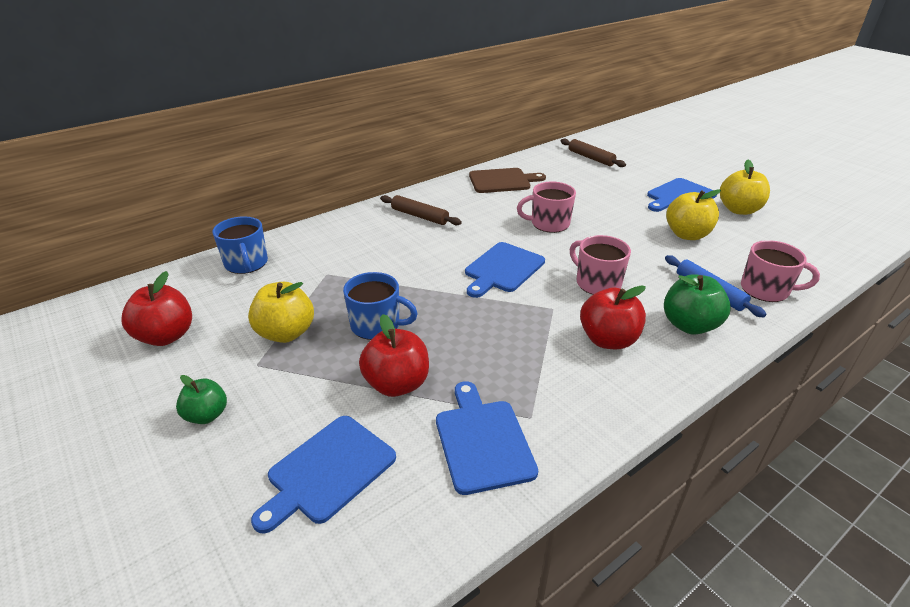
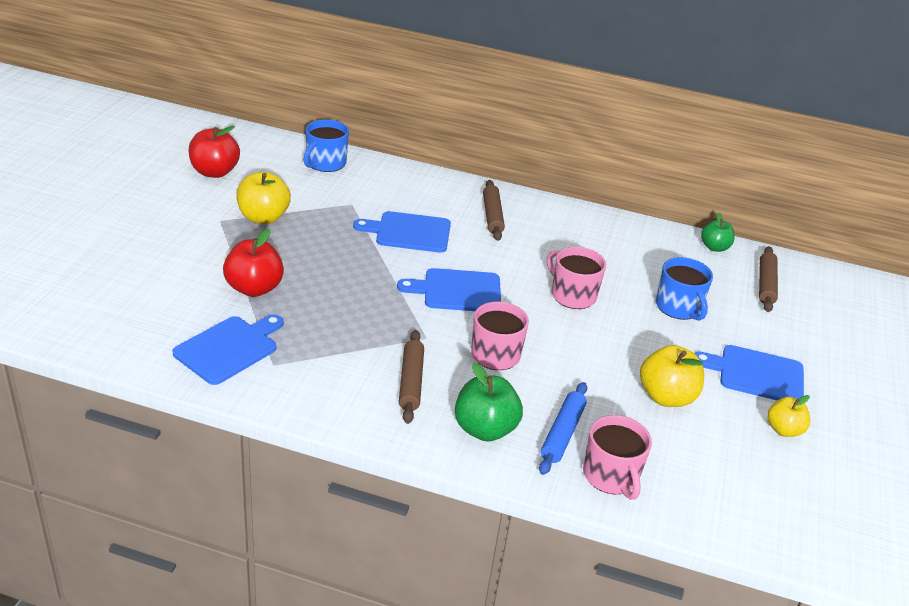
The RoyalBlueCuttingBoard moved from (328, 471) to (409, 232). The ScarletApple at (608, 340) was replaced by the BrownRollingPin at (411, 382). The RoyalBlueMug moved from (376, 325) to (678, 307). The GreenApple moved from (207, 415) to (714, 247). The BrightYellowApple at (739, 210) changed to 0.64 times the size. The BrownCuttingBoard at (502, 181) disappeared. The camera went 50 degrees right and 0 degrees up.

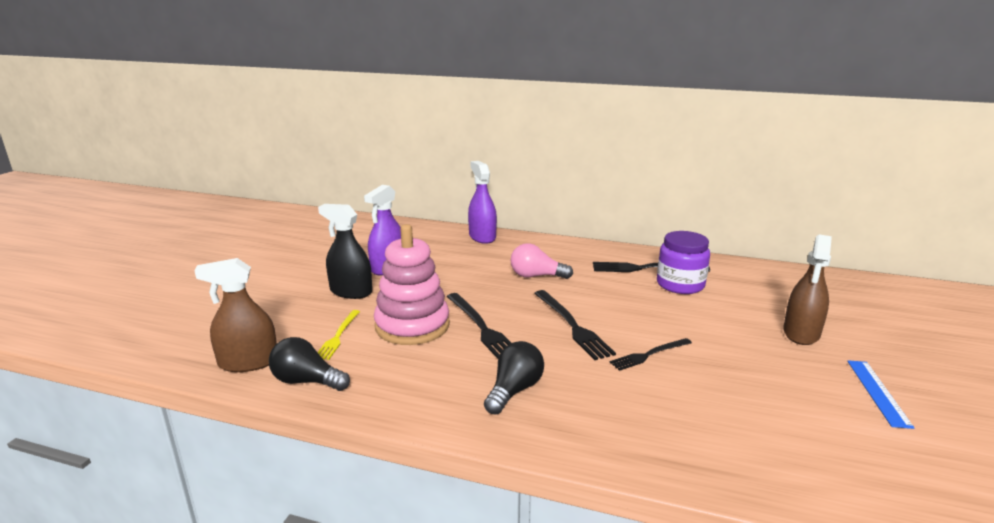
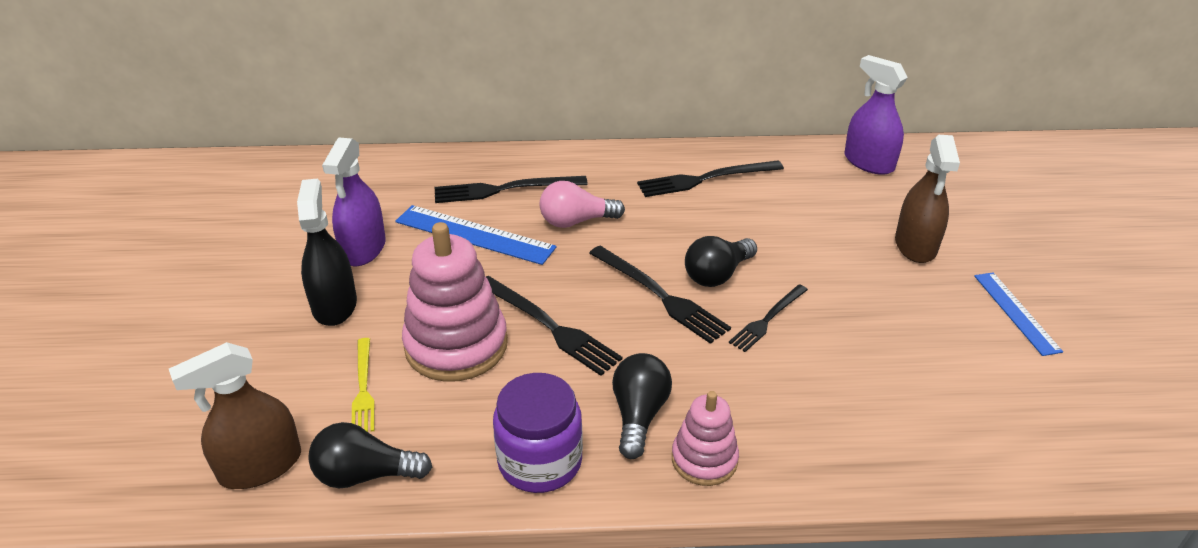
The JetBlackSprayer at (351, 291) turned 75 degrees clockwise. The RoyalBlueRuler at (474, 235) appeared. The JetBlackTableFork at (504, 189) appeared. The RoyalPurpleJar moved from (680, 284) to (540, 461). The RosePinkRingStacker at (704, 459) appeared. The JetBlackLightbulb at (717, 274) appeared. The RoyalPurpleSprayer moved from (482, 237) to (868, 162). The camera went 20 degrees left and 15 degrees up.

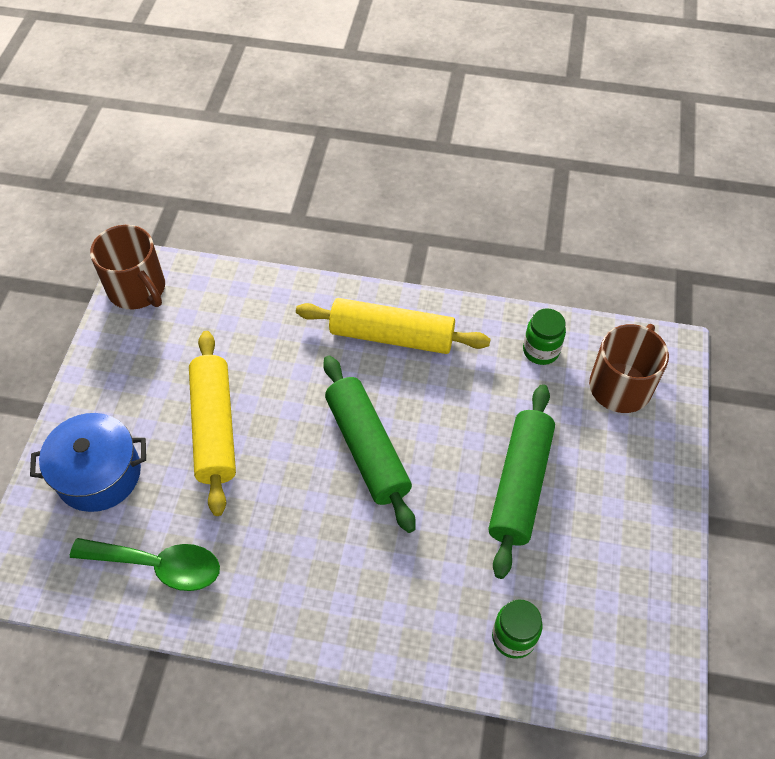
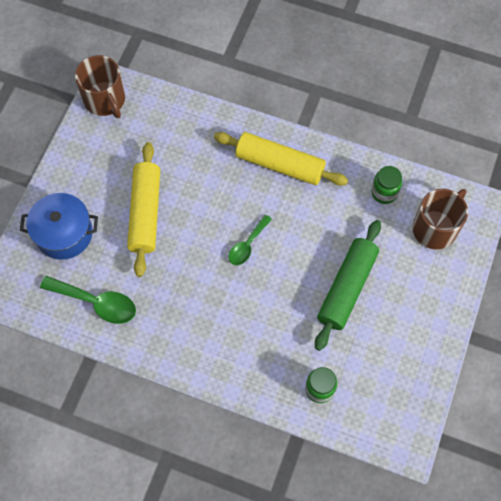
The GreenRollingPin at (367, 448) was replaced by the GreenSpoon at (247, 245). The camera went 10 degrees right and 10 degrees up.

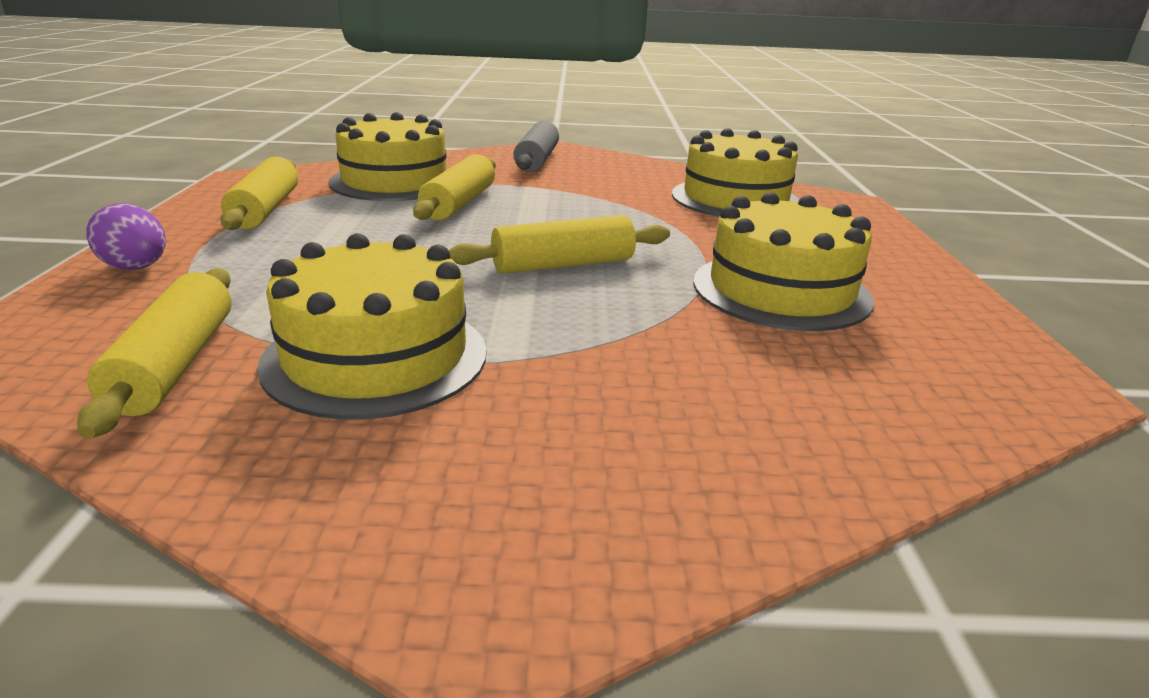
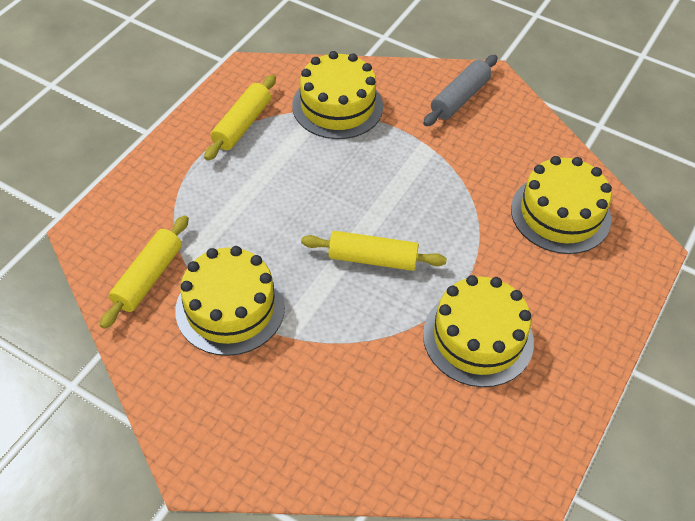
The RoyalPurpleEgg at (136, 268) disappeared. The BrightYellowRollingPin at (459, 203) disappeared. The camera went 30 degrees right and 25 degrees up.

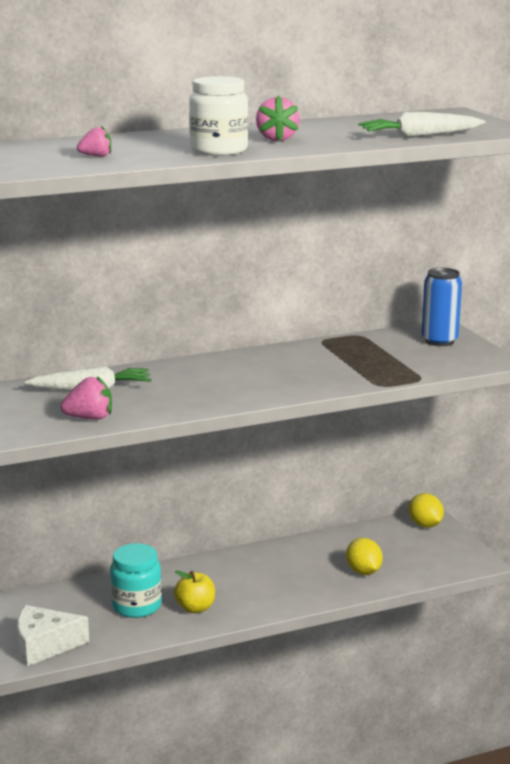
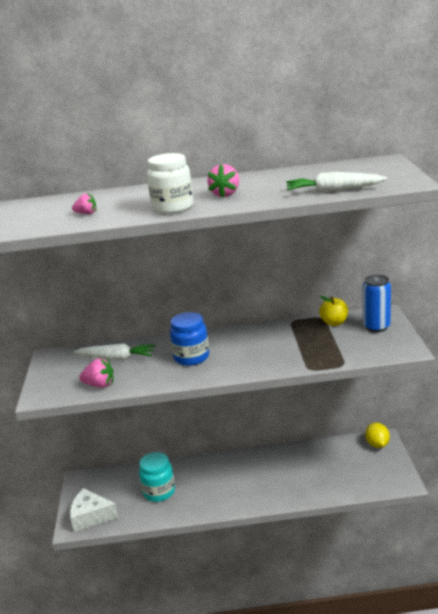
The RoyalBlueJar at (191, 357) appeared. The BrightYellowApple moved from (195, 608) to (334, 322). The BrightYellowCitrusFruit at (363, 572) disappeared. The camera went 20 degrees right and 5 degrees up.

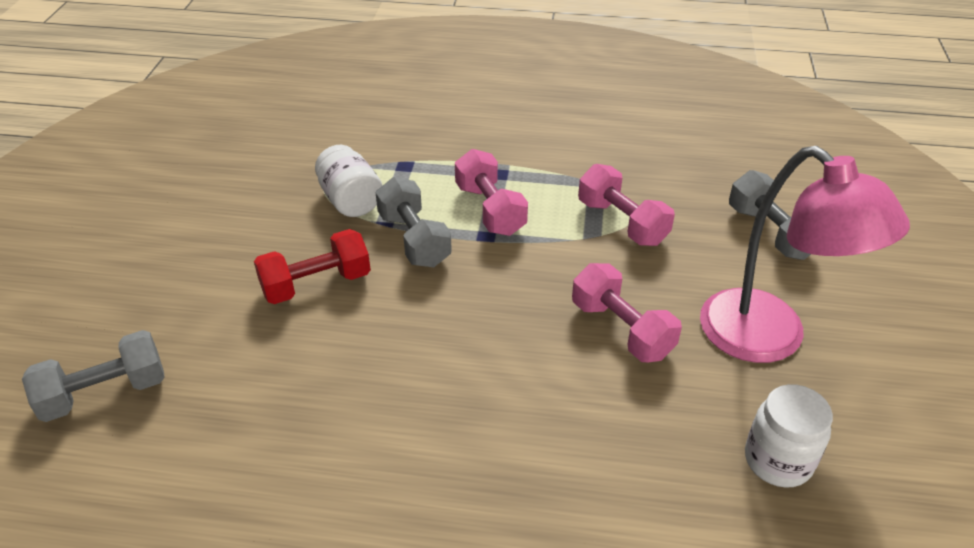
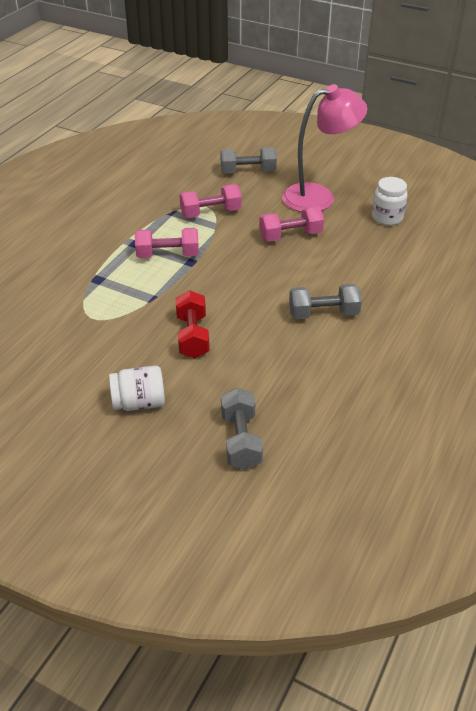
The PureWhiteJar moved from (350, 200) to (139, 403). The GrayDumbbell moved from (414, 239) to (323, 313). The camera went 70 degrees left and 0 degrees up.

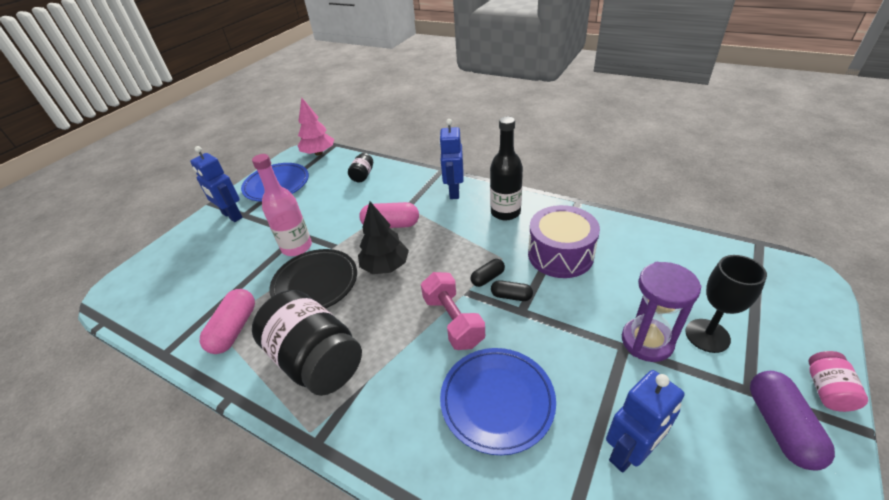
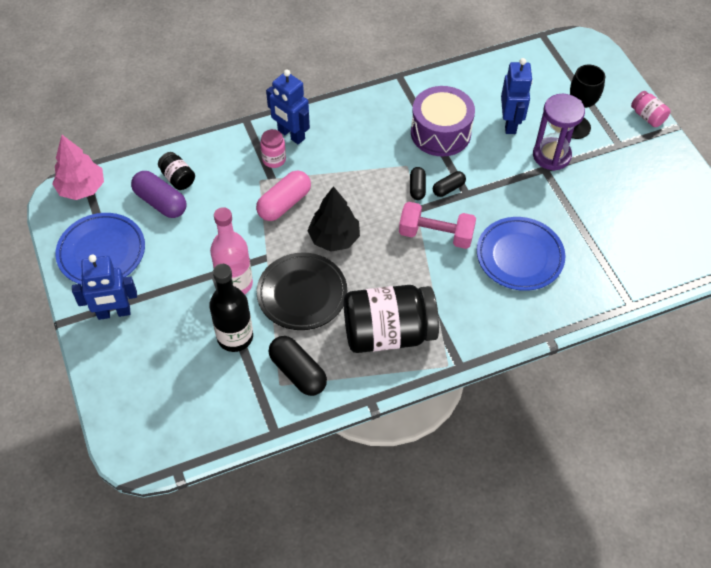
The RoyalPurpleCapsule moved from (780, 426) to (160, 202). The JetBlackBottle moved from (505, 212) to (235, 337). The RosePinkJar at (274, 159) appeared. The RosePinkCapsule at (234, 329) became the JetBlackCapsule at (298, 372). The RoyalBlueRobotFigure moved from (629, 452) to (510, 123). The camera went 55 degrees left and 15 degrees up.

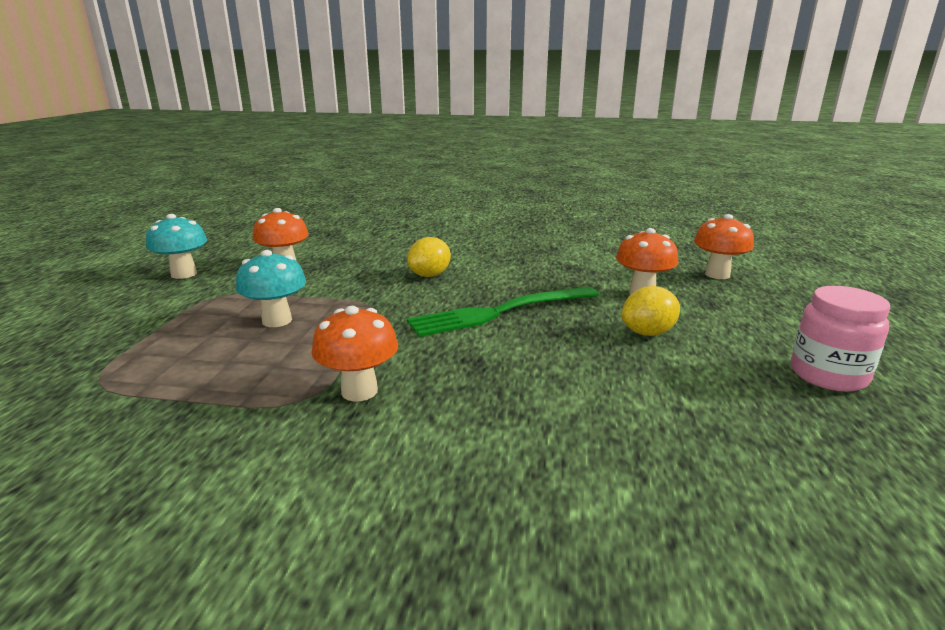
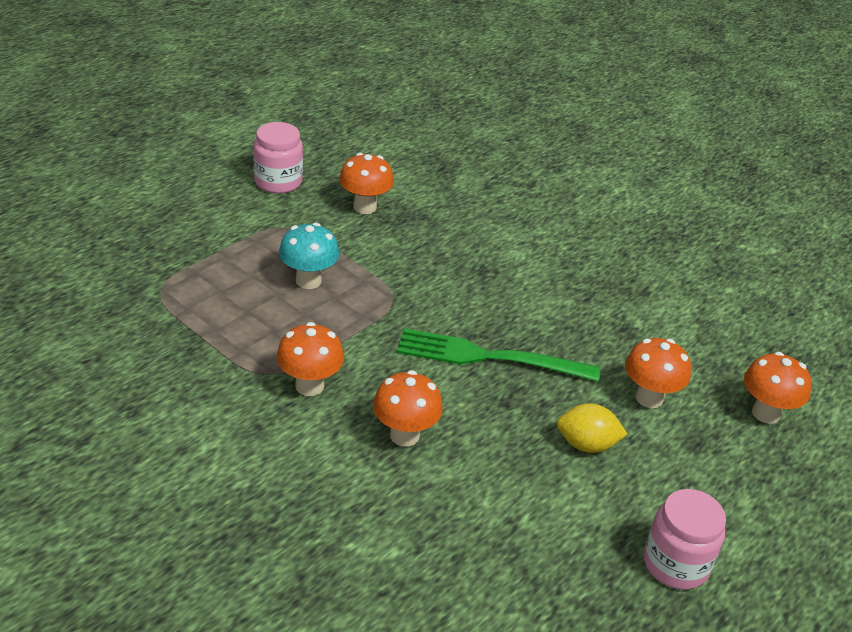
The TealFungus at (184, 274) was replaced by the RosePinkJar at (278, 182). The OrangeColouredFungus at (404, 435) appeared. The BrightYellowCitrusFruit at (430, 275) disappeared. The camera went 30 degrees right and 15 degrees up.

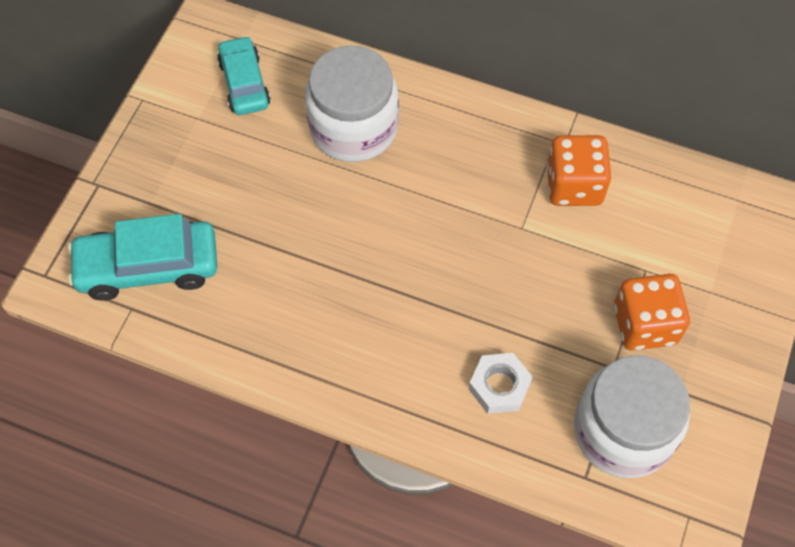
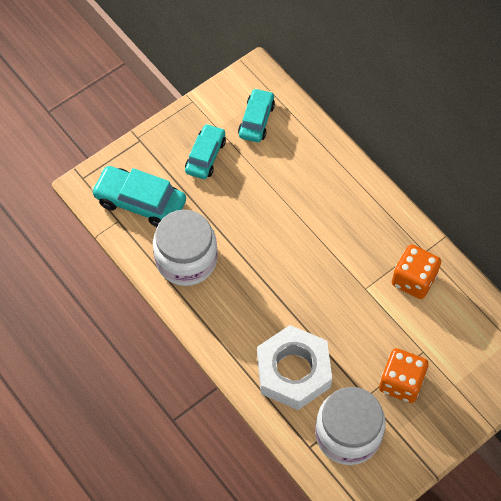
The PureWhiteJar moved from (353, 127) to (186, 259). The TealCar at (205, 156) appeared. The PureWhiteHexagonNut at (499, 386) changed to 1.99 times the size. The camera went 30 degrees right and 0 degrees up.

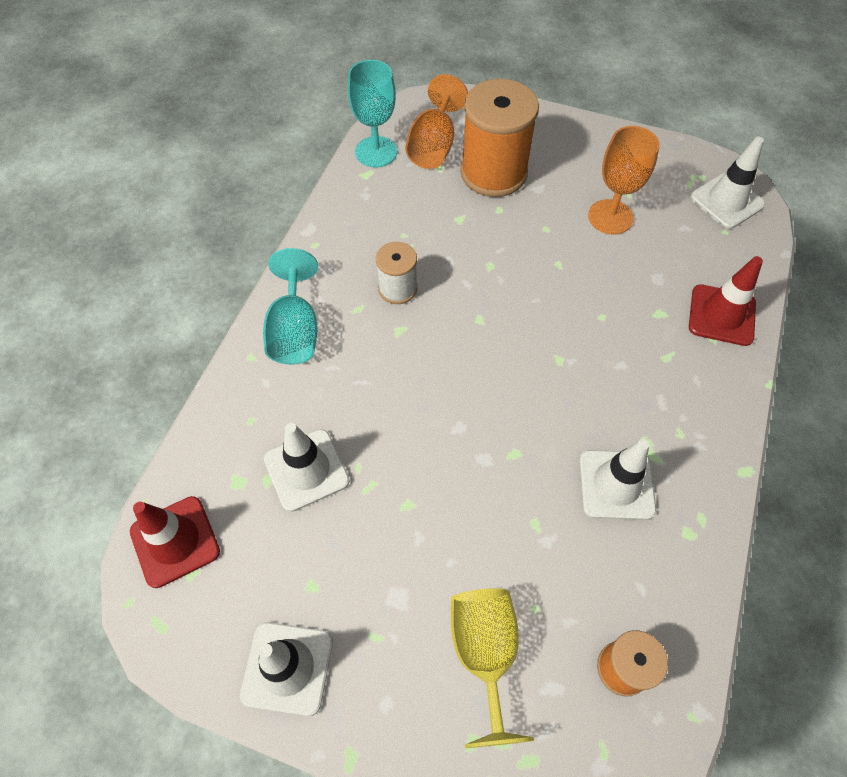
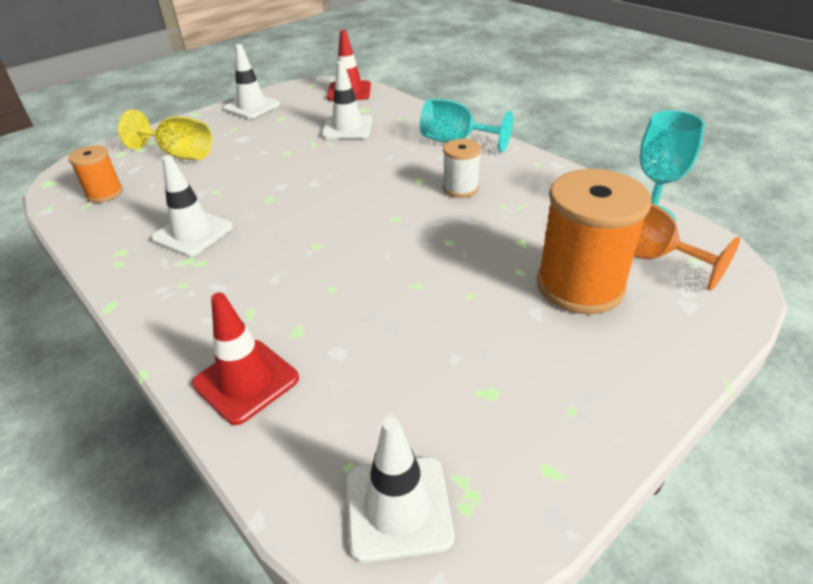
The OrangeColouredWineGlass at (610, 217) disappeared. The camera went 120 degrees right and 20 degrees down.

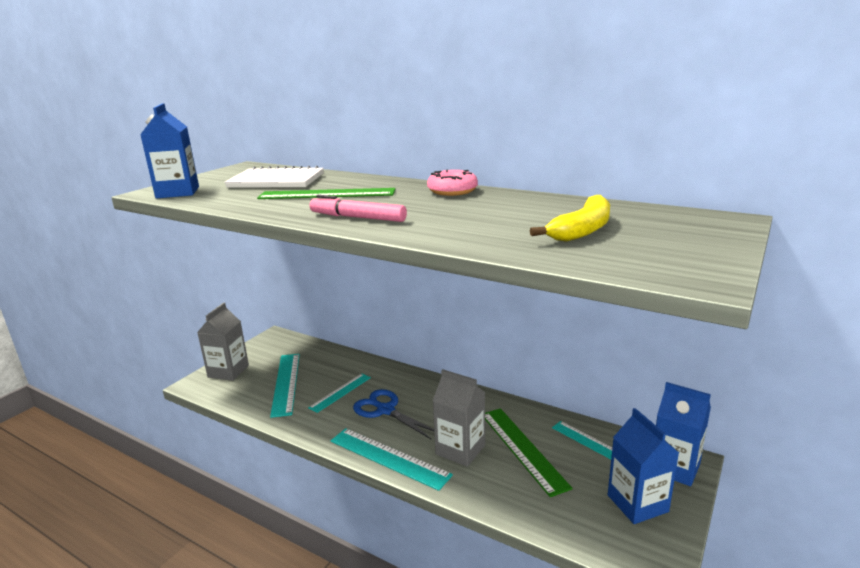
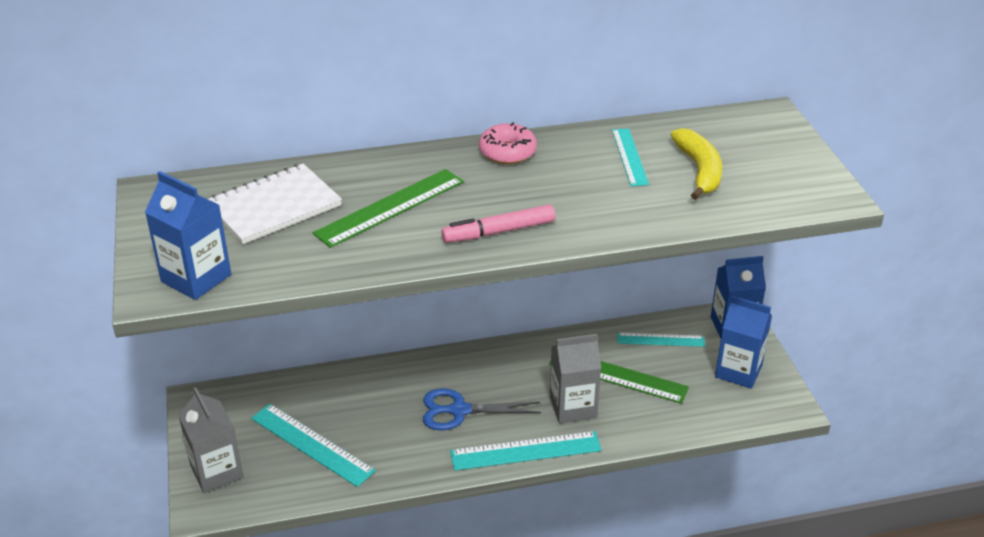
The TealRuler moved from (340, 392) to (629, 157). The camera went 45 degrees left and 15 degrees up.

